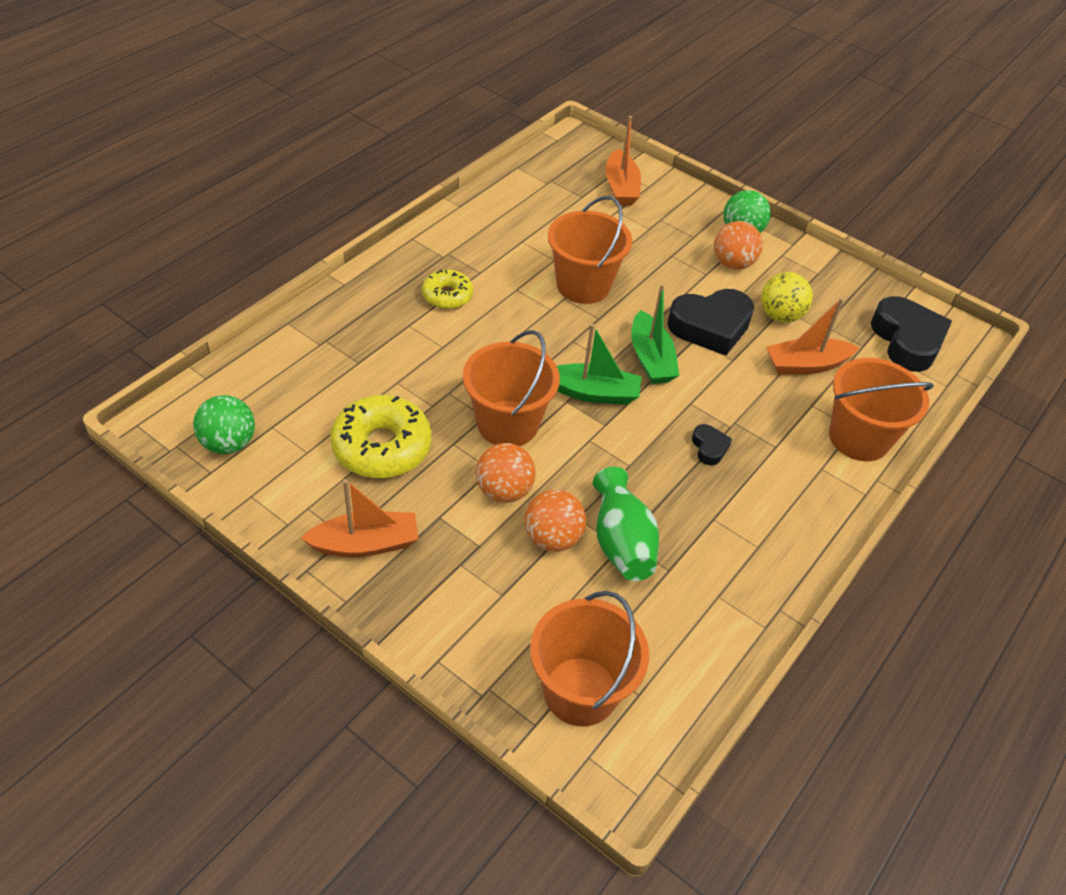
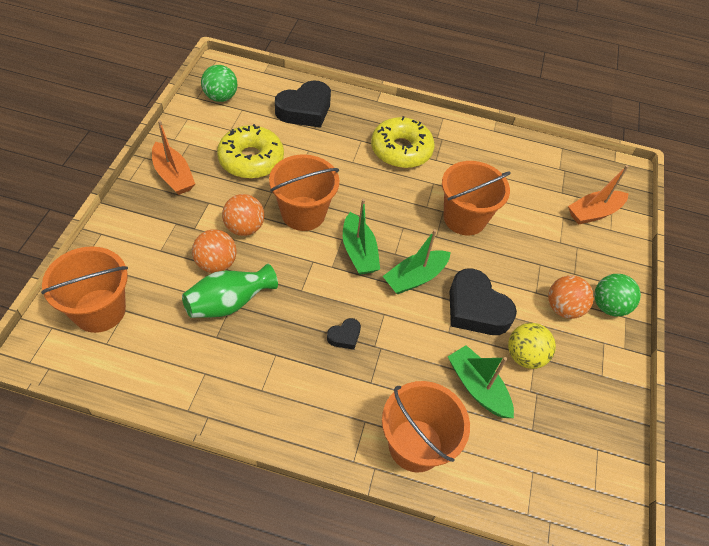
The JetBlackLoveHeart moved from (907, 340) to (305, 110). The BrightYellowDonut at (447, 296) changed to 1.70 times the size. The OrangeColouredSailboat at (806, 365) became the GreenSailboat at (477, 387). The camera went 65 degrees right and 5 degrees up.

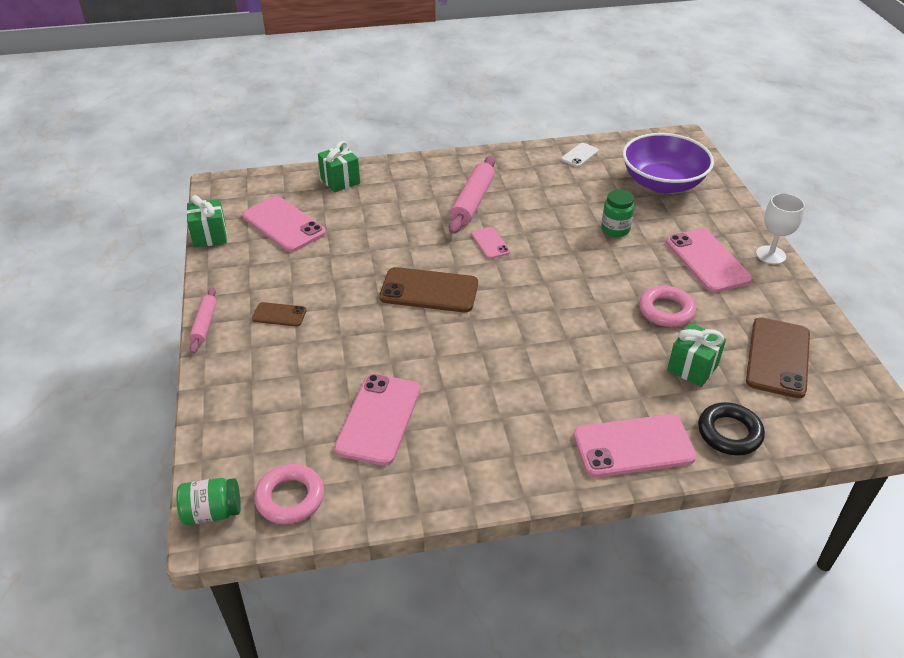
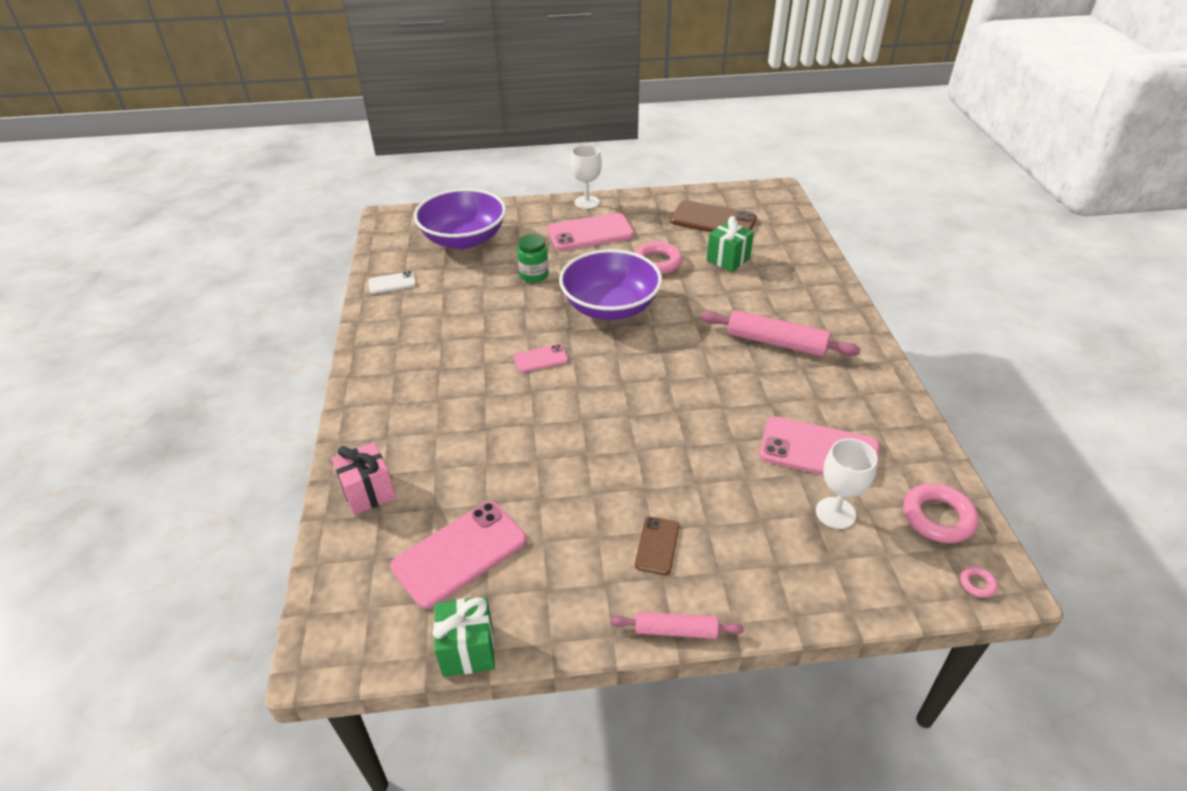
The GreenPresent at (340, 181) became the RosePinkPresent at (368, 492). The PureWhitePhone at (579, 155) turned 60 degrees counterclockwise. The RoyalPurpleDeepDish at (610, 307) appeared. The RosePinkRollingPin moved from (472, 201) to (776, 343). The PureWhiteWineGlass at (835, 513) appeared. The GreenJar at (212, 512) was replaced by the RosePinkTorus at (977, 584). The BrownPhone at (429, 291) disappeared. The RosePinkPhone at (633, 446) disappeared. The JetBlackTorus at (729, 433) disappeared. The camera went 85 degrees left and 0 degrees up.

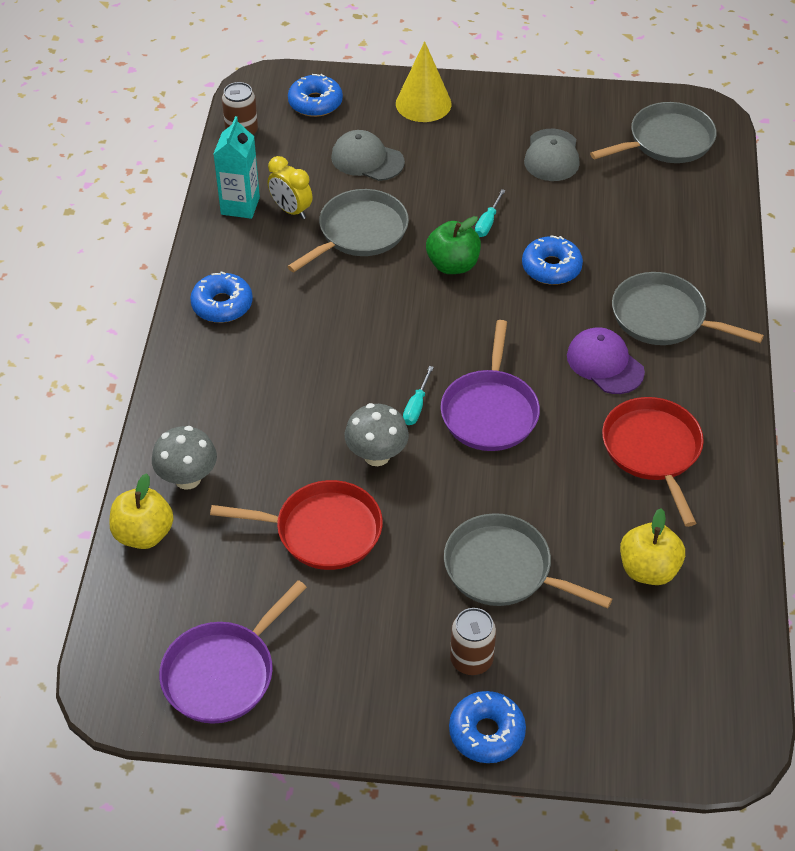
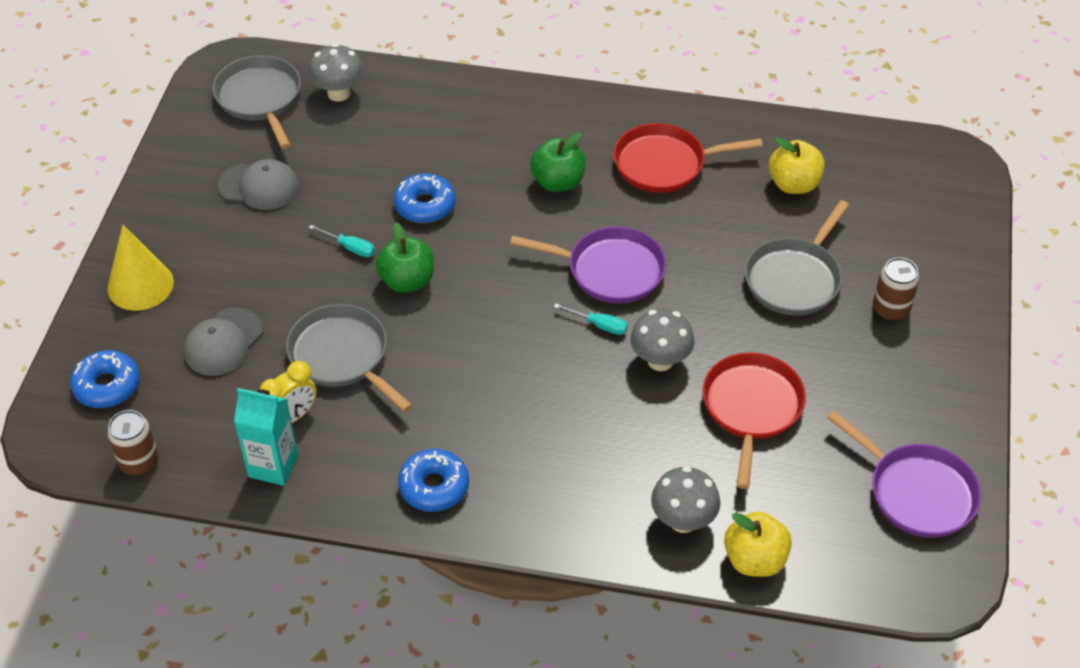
The GrayFungus at (339, 93) appeared. The RoyalPurplePeakedCap at (605, 363) was replaced by the GreenApple at (558, 182). The RoyalBlueDonut at (486, 732) disappeared. The GrayFryingPan at (663, 317) disappeared. The camera went 85 degrees left and 0 degrees up.

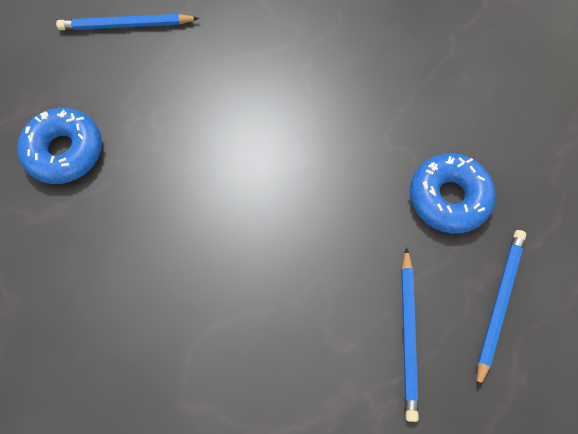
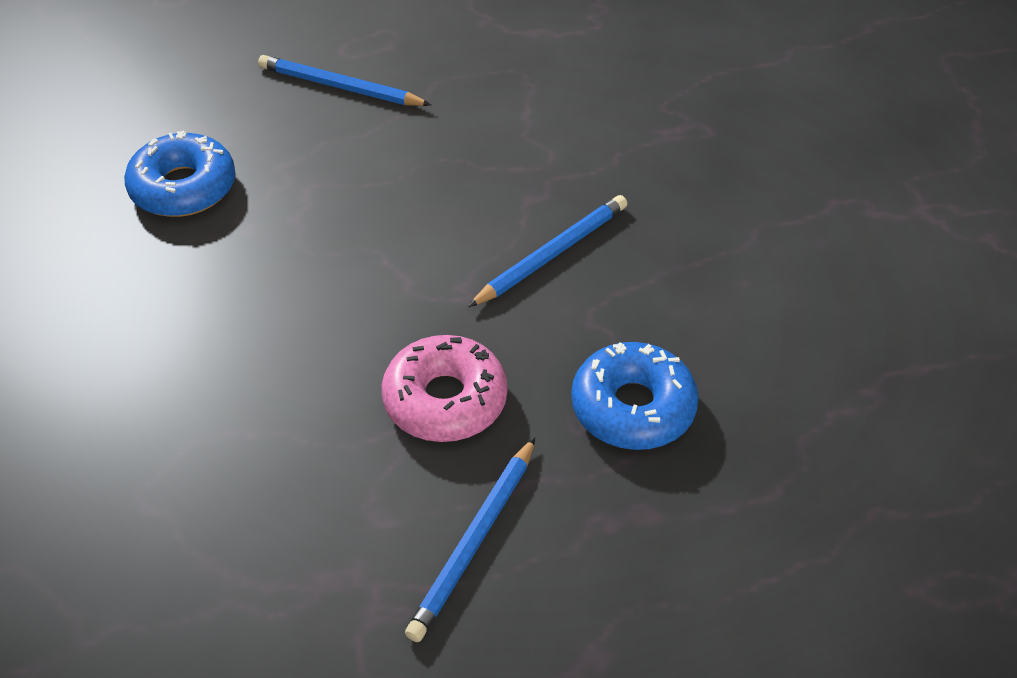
The RosePinkDonut at (445, 400) appeared. The RoyalBluePencil moved from (498, 304) to (552, 254). The camera went 25 degrees right and 20 degrees down.

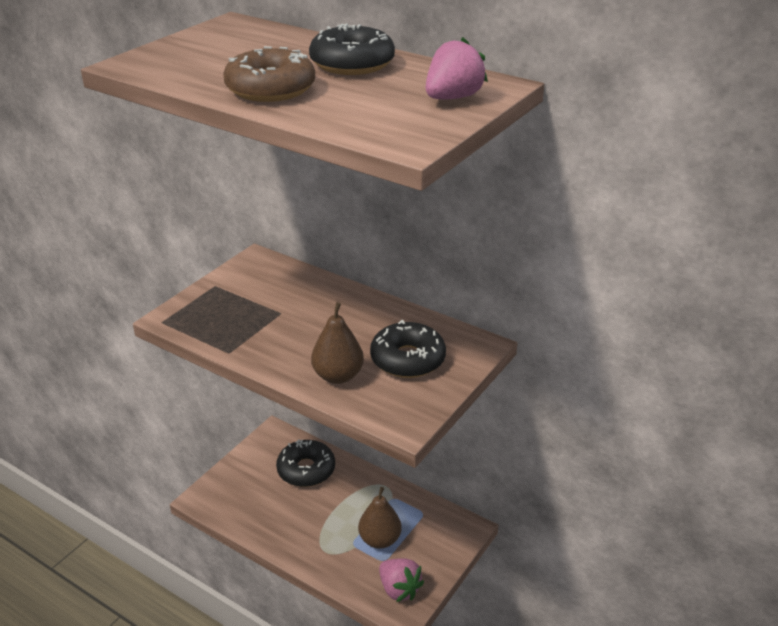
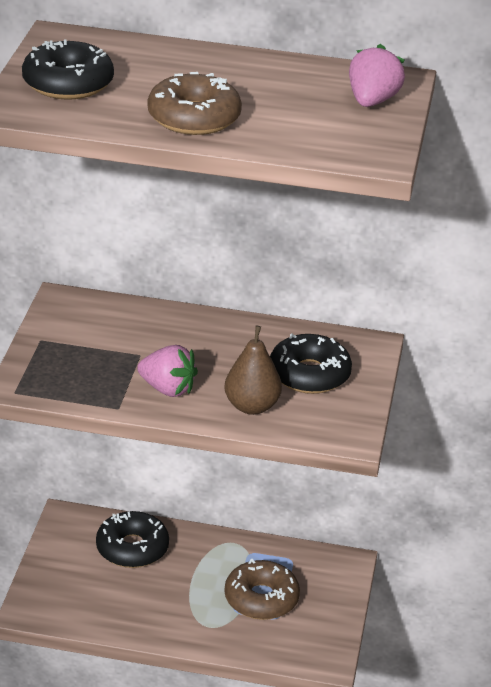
The JetBlackDonut moved from (352, 64) to (68, 83). The RosePinkBerry moved from (399, 589) to (167, 389). The BrownToyPear at (380, 540) was replaced by the BrownDonut at (261, 599). The camera went 25 degrees left and 0 degrees up.

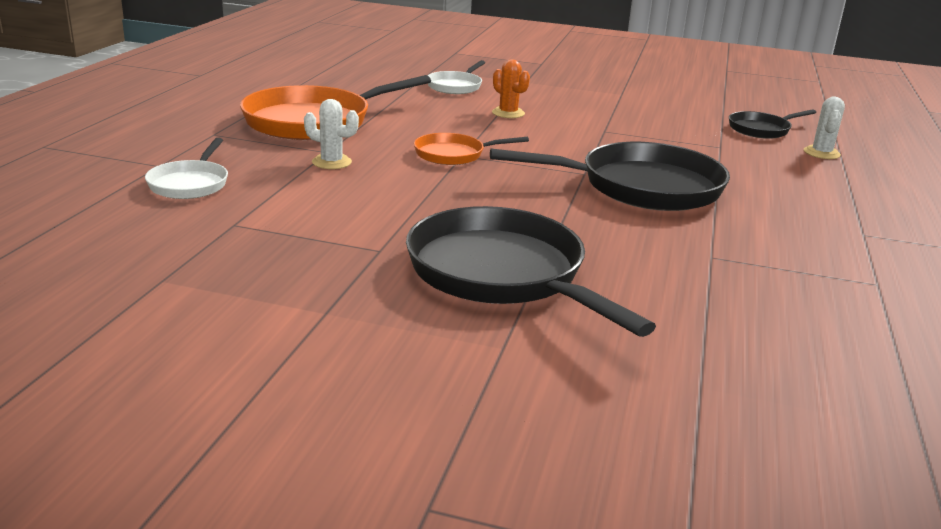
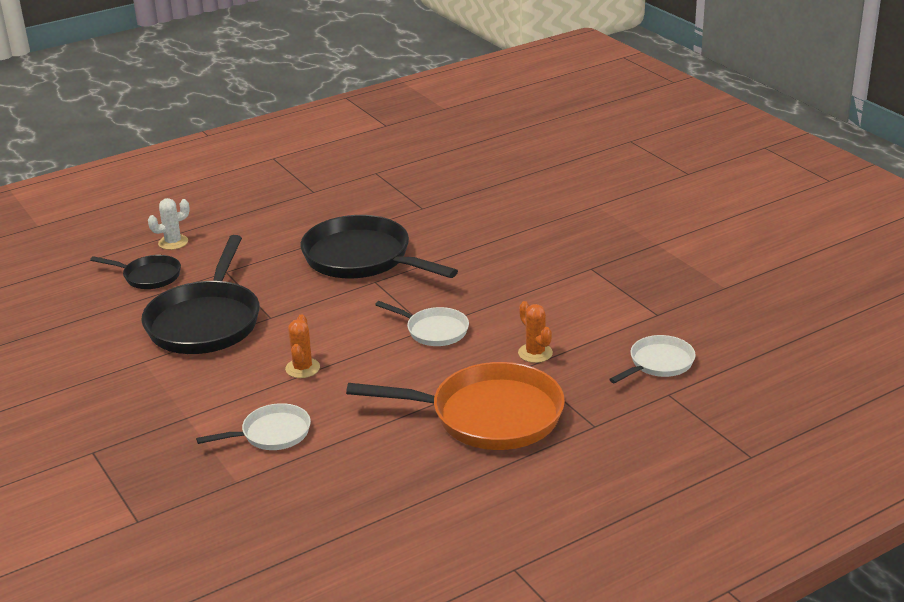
The JetBlackFryingPan moved from (502, 274) to (206, 321). The OrangeColouredFryingPan at (454, 155) became the PureWhiteFryingPan at (434, 330). The PureWhitePricklyPlant at (331, 162) became the OrangeColouredPricklyPlant at (535, 353). The camera went 135 degrees left and 5 degrees up.

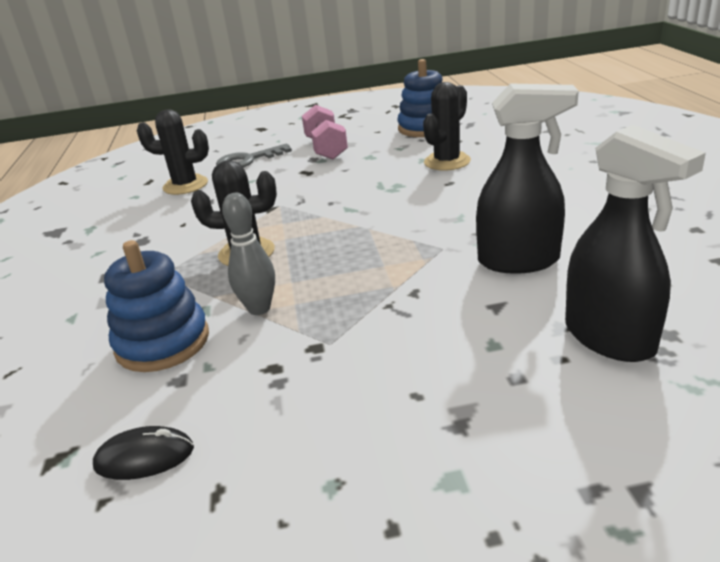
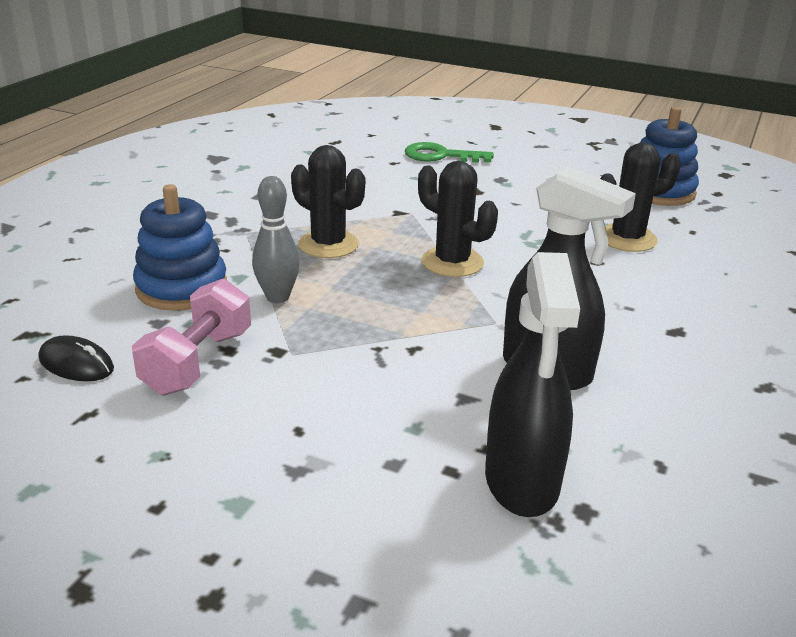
The RosePinkDumbbell moved from (326, 148) to (198, 362). The GrayLatchkey at (248, 160) became the GreenLatchkey at (440, 156). The JetBlackPricklyPlant moved from (185, 185) to (452, 262). The camera went 30 degrees right and 0 degrees up.

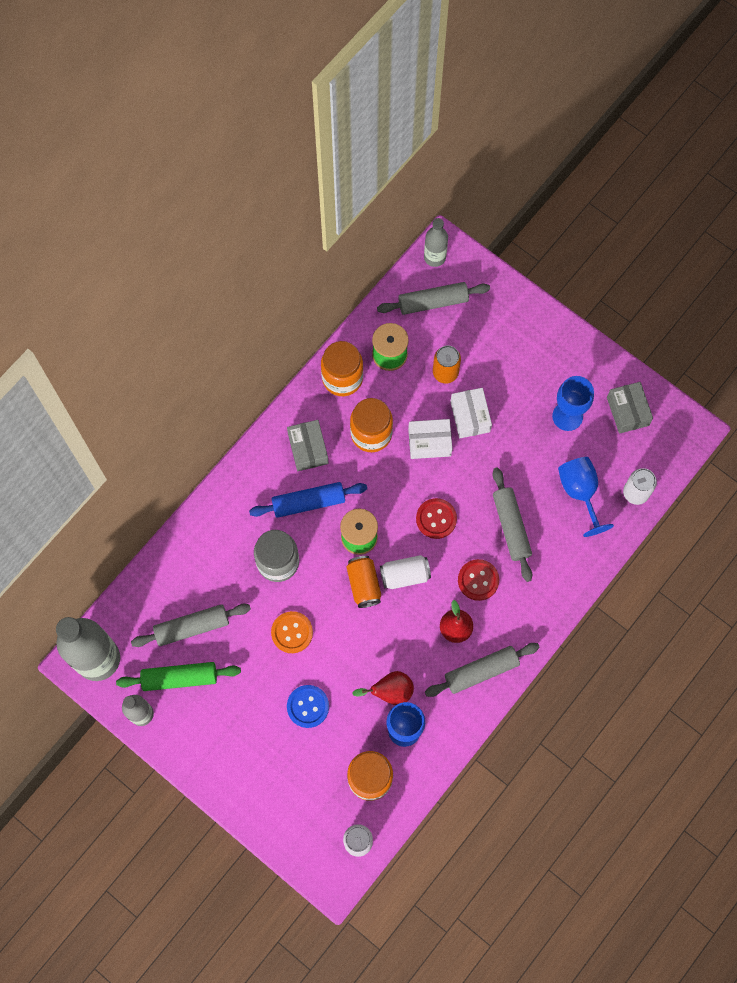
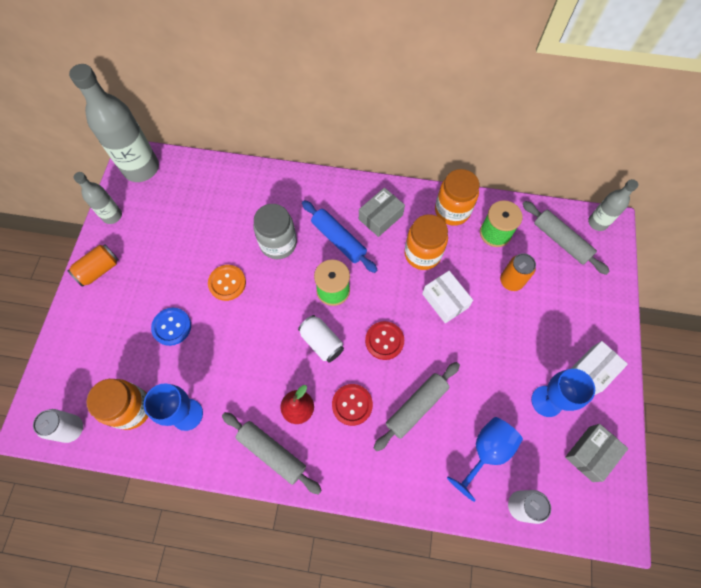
The OrangeColouredTin moved from (364, 584) to (99, 270). The PureWhiteBox moved from (470, 416) to (591, 370). The GreenRollingPin at (179, 678) disappeared. The GrayRollingPin at (192, 627) disappeared. The ScarletToyPear at (390, 692) disappeared. The camera went 60 degrees right and 5 degrees down.

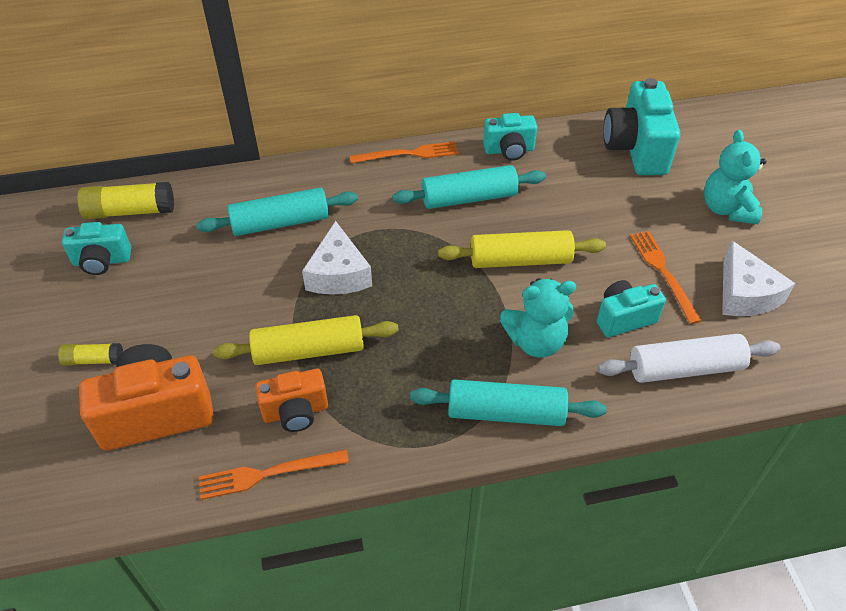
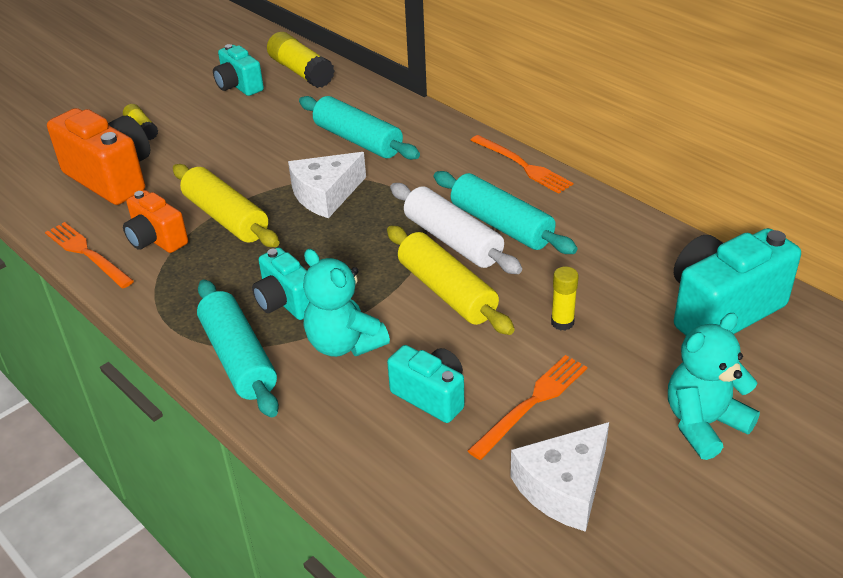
The TealCompactCamera moved from (509, 150) to (286, 302). The PureWhiteRollingPin moved from (685, 368) to (453, 240). The BrightYellowStickOfGlue at (562, 322) appeared. The camera went 60 degrees right and 10 degrees down.

